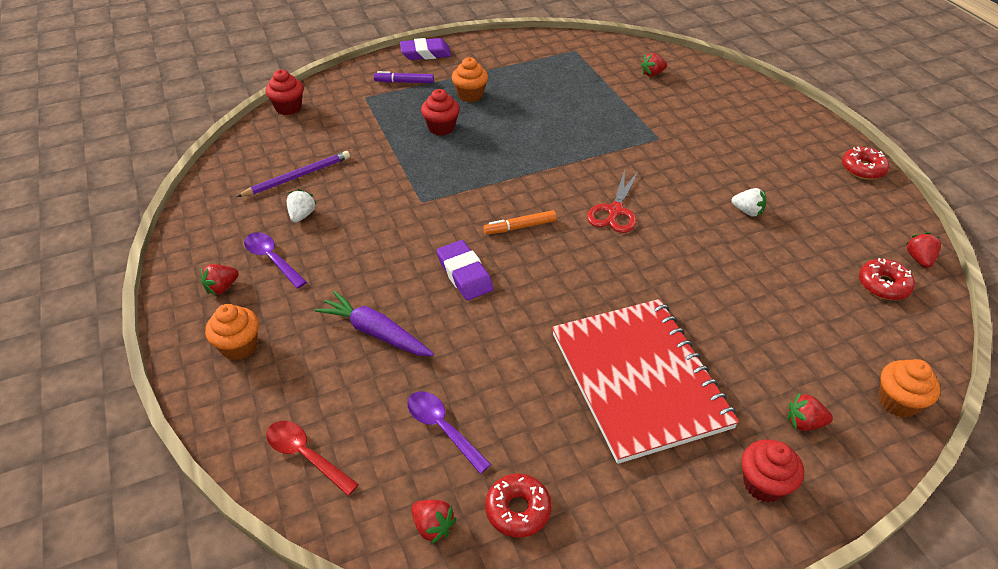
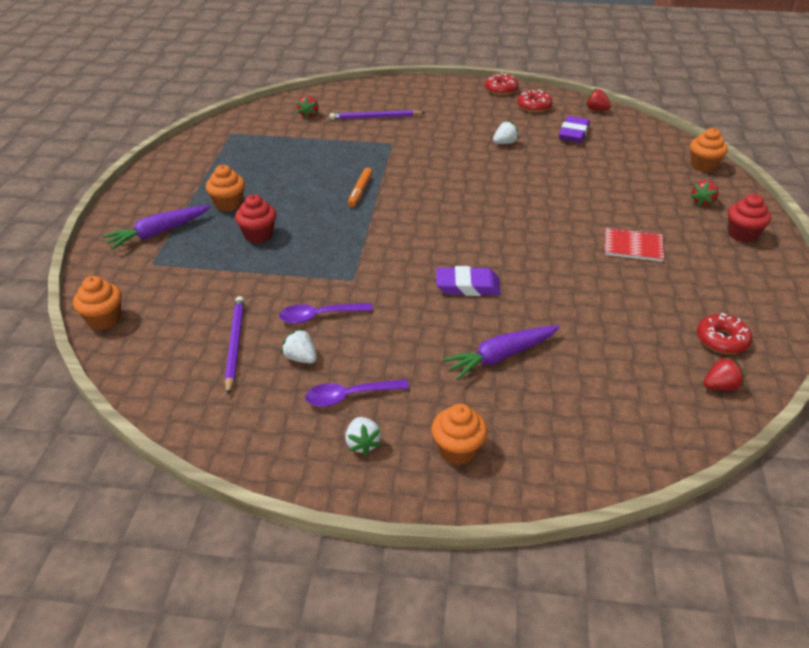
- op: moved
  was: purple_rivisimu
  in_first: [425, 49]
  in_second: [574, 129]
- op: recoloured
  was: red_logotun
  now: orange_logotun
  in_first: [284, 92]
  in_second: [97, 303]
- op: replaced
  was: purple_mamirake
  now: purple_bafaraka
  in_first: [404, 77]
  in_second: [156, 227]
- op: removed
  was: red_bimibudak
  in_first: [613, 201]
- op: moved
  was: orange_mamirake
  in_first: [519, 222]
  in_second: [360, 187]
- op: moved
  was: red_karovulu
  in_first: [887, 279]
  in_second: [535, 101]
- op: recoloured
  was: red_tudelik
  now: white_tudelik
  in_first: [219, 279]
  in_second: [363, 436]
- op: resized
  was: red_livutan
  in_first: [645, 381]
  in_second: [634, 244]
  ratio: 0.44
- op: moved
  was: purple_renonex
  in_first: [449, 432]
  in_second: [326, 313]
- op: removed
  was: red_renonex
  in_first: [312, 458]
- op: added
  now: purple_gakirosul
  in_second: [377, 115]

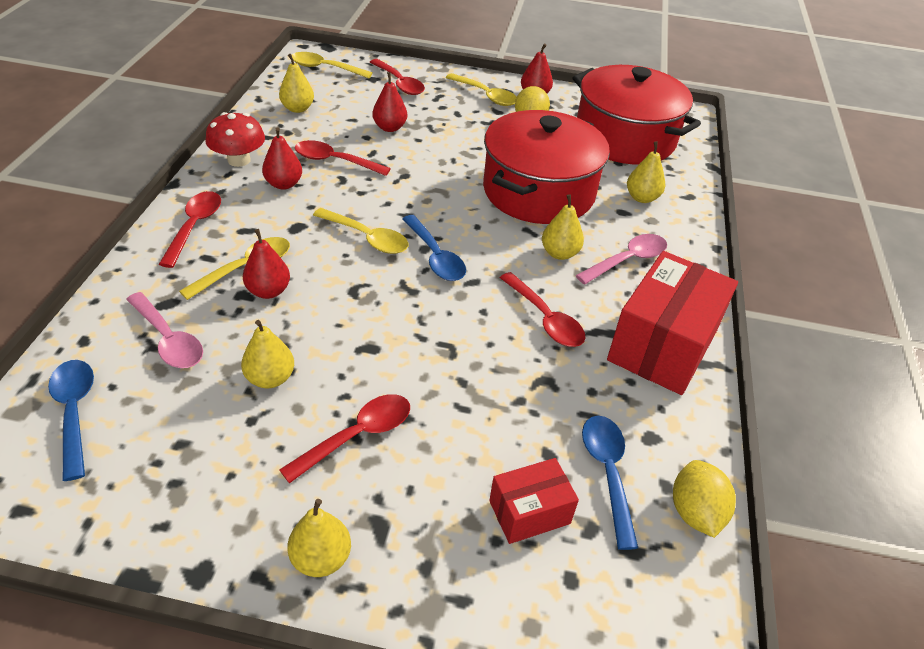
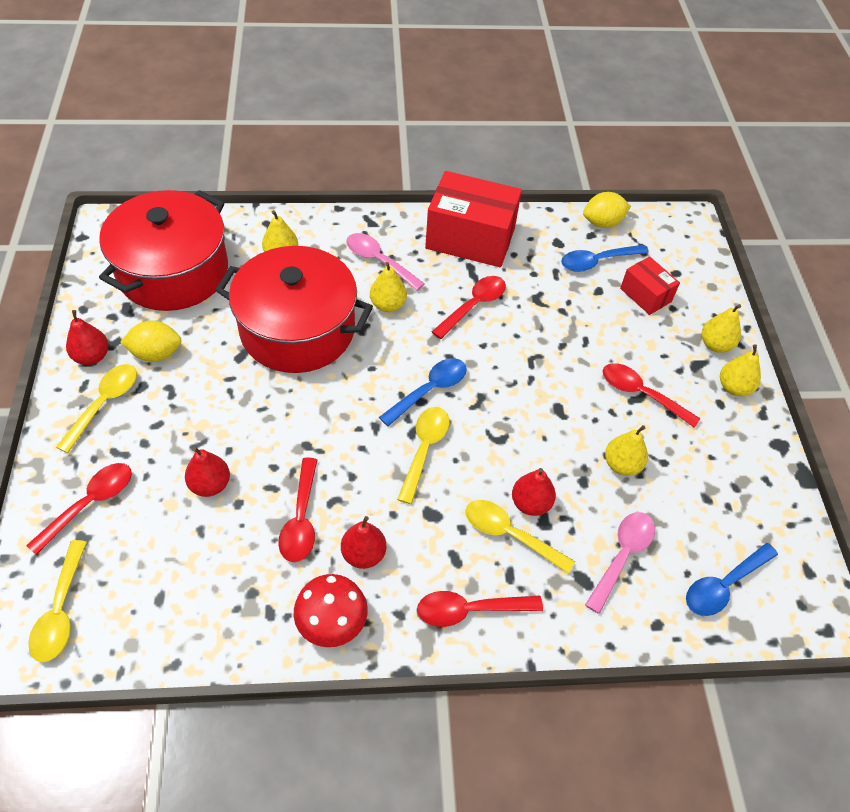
- op: moved
  was: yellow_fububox
  in_first: [296, 83]
  in_second: [721, 328]

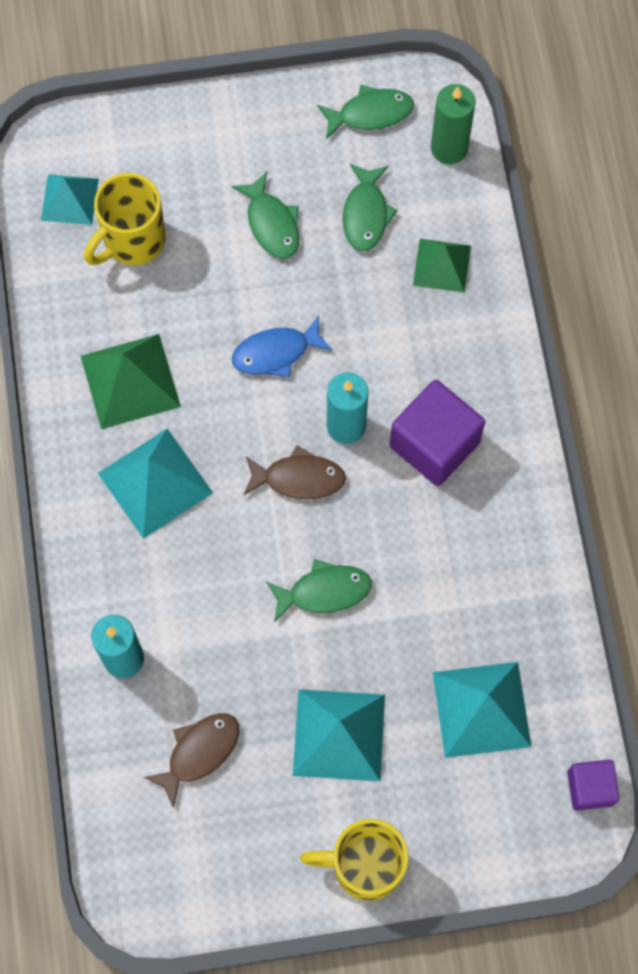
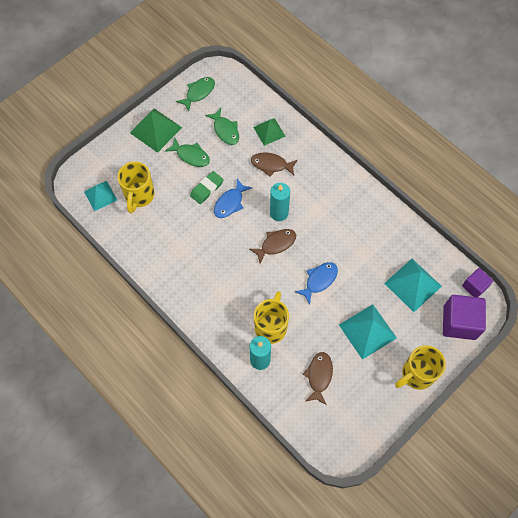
- op: removed
  was: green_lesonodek
  in_first: [453, 124]
- op: moved
  was: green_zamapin
  in_first: [131, 381]
  in_second: [156, 130]
- op: moved
  was: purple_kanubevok
  in_first: [437, 433]
  in_second: [464, 317]
- op: removed
  was: turquoise_zamapin
  in_first: [155, 484]
- op: recoloured
  was: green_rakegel
  now: blue_rakegel
  in_first: [319, 590]
  in_second: [316, 283]
- op: added
  now: brown_rakegel
  in_second: [274, 164]
- op: added
  now: green_rivisimu
  in_second: [207, 187]
- op: added
  now: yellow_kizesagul
  in_second: [271, 317]

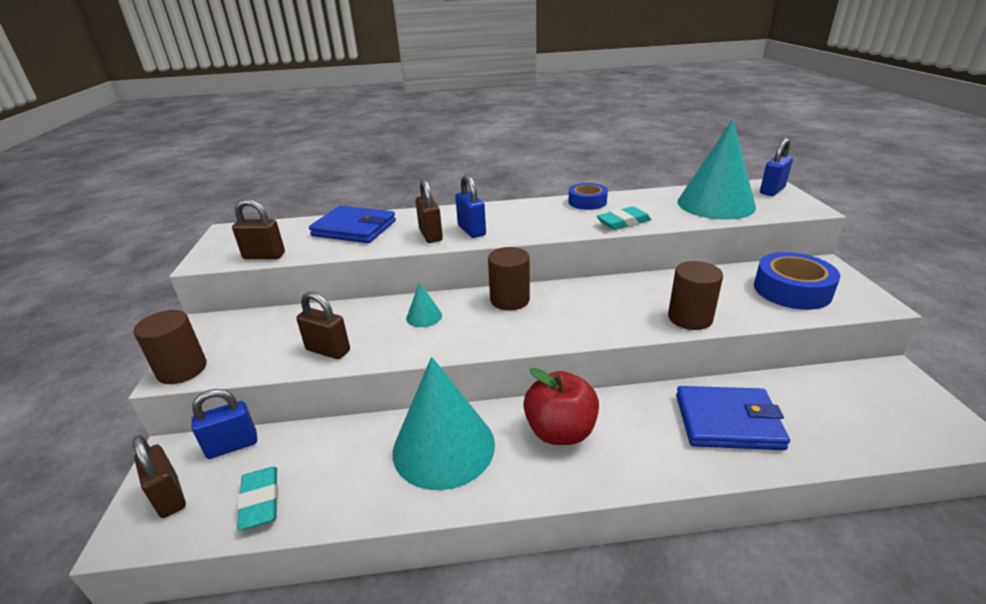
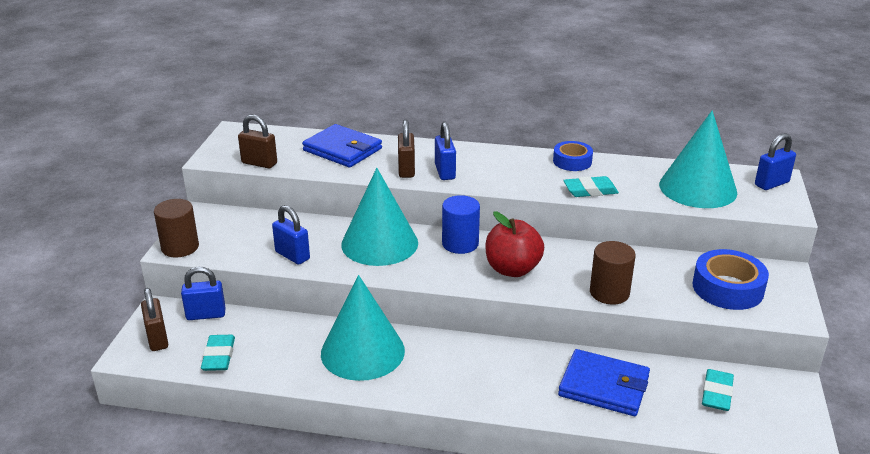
- op: recoloured
  was: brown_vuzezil
  now: blue_vuzezil
  in_first: [509, 279]
  in_second: [461, 224]
- op: resized
  was: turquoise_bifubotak
  in_first: [424, 304]
  in_second: [379, 217]
  ratio: 2.4
- op: recoloured
  was: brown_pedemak
  now: blue_pedemak
  in_first: [323, 325]
  in_second: [291, 235]
- op: moved
  was: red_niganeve
  in_first: [561, 406]
  in_second: [515, 244]
- op: added
  now: turquoise_rivisimu
  in_second: [718, 390]

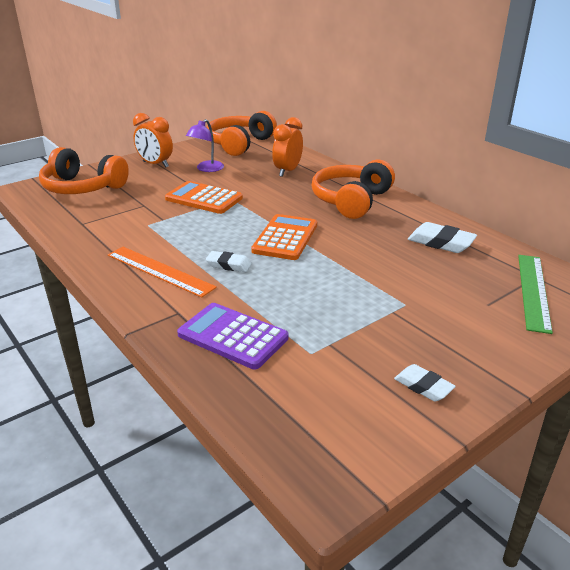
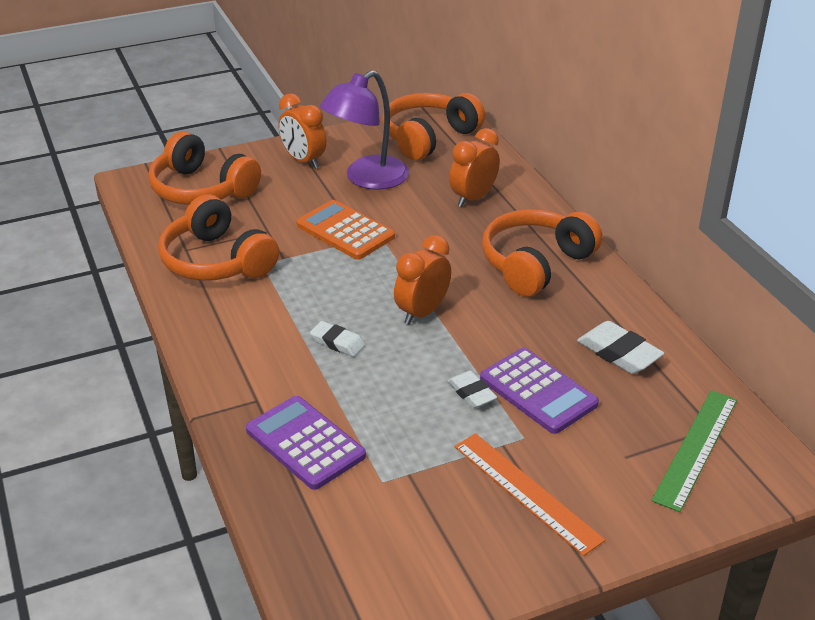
- op: resized
  was: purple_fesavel
  in_first: [205, 145]
  in_second: [364, 130]
  ratio: 1.71
- op: replaced
  was: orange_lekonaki
  now: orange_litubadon
  in_first: [284, 237]
  in_second: [422, 280]
- op: moved
  was: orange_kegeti
  in_first: [162, 272]
  in_second: [529, 494]
- op: moved
  was: white_rivisimu
  in_first: [425, 382]
  in_second: [472, 389]
- op: added
  now: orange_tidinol
  in_second: [218, 238]
- op: added
  now: purple_lekonaki
  in_second: [539, 391]

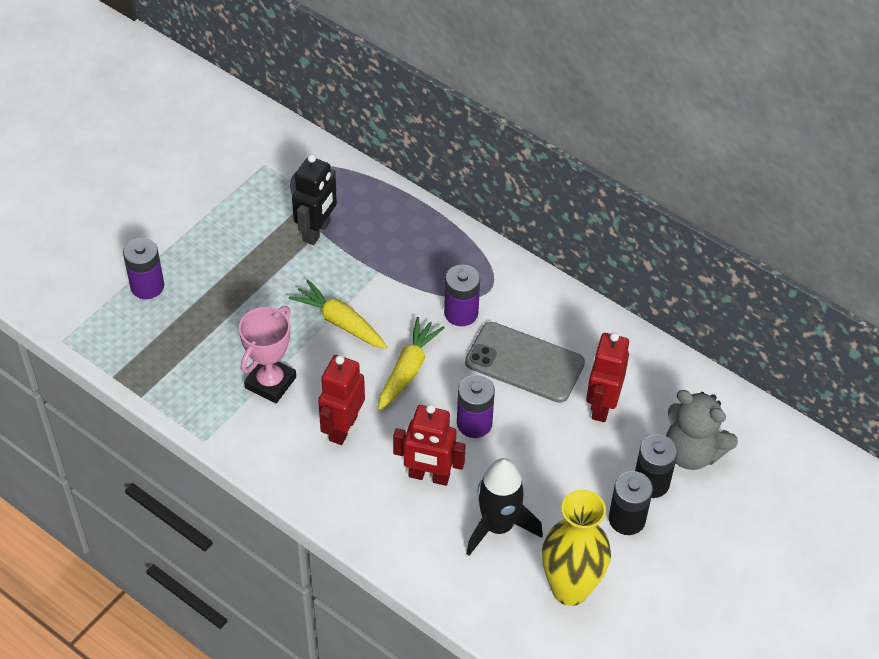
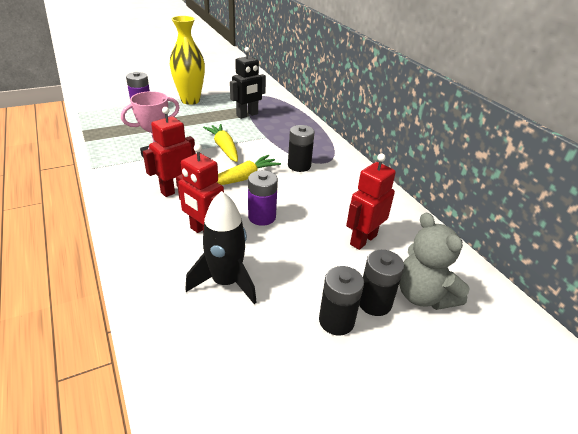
- op: recoloured
  was: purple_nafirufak
  now: black_nafirufak
  in_first: [462, 295]
  in_second: [301, 148]
- op: removed
  was: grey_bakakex
  in_first: [525, 362]
- op: moved
  was: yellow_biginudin
  in_first: [576, 548]
  in_second: [187, 60]

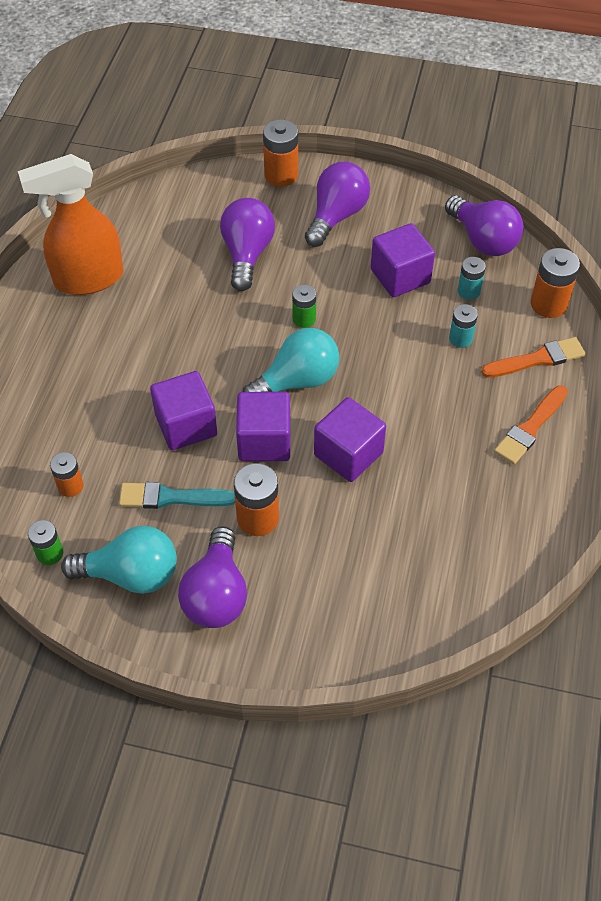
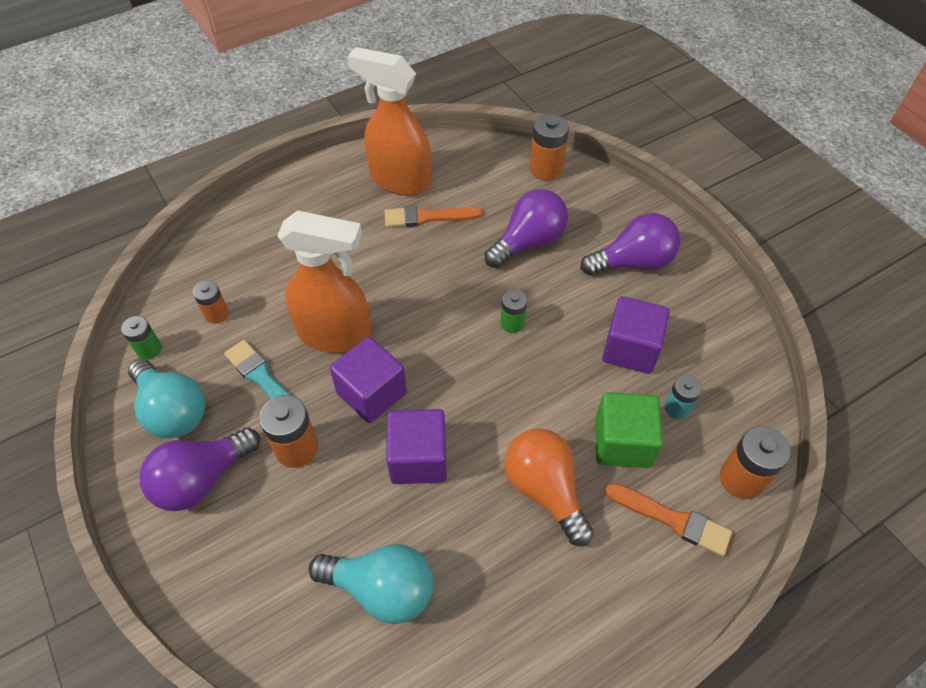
- op: moved
  was: orange_nafirufak
  in_first: [280, 153]
  in_second: [549, 147]
- op: removed
  was: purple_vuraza
  in_first: [484, 226]
- op: replaced
  was: turquoise_nafirufak
  now: green_kanubevok
  in_first: [463, 326]
  in_second: [629, 430]
- op: moved
  was: turquoise_vuraza
  in_first: [291, 360]
  in_second: [371, 584]
- op: replaced
  was: purple_kanubevok
  now: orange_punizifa
  in_first: [183, 410]
  in_second: [324, 281]
- op: moved
  was: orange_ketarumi
  in_first: [531, 425]
  in_second: [433, 216]
- op: added
  now: orange_vuraza
  in_second: [549, 487]

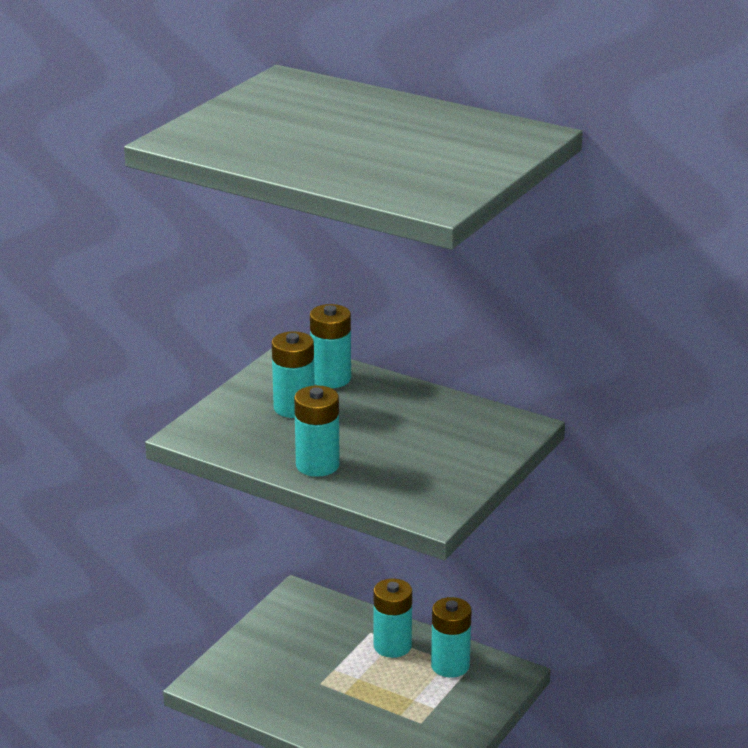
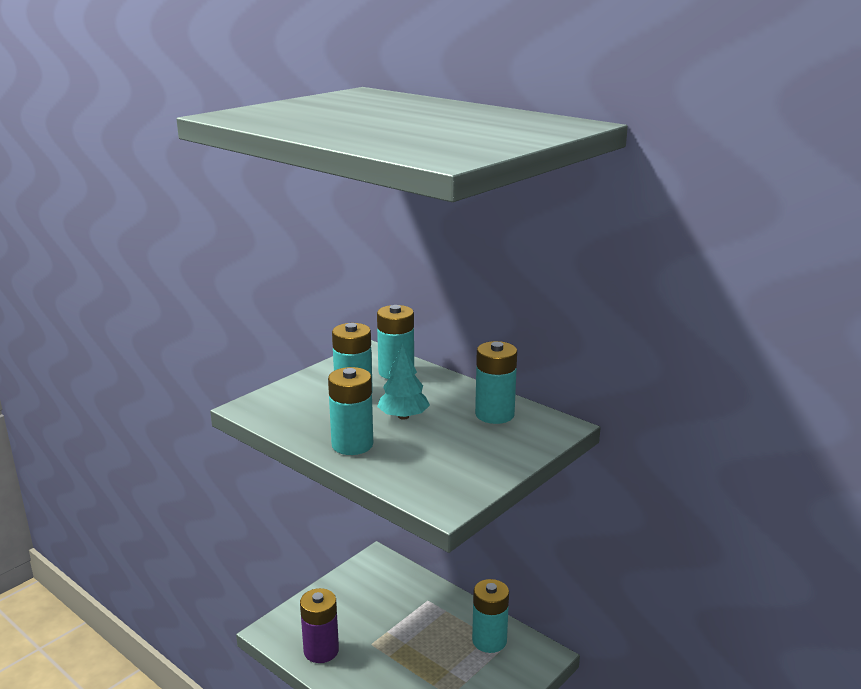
- op: moved
  was: turquoise_nafirufak
  in_first: [393, 618]
  in_second: [496, 382]
- op: added
  now: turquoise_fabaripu
  in_second: [403, 381]
- op: added
  now: purple_nafirufak
  in_second: [319, 625]

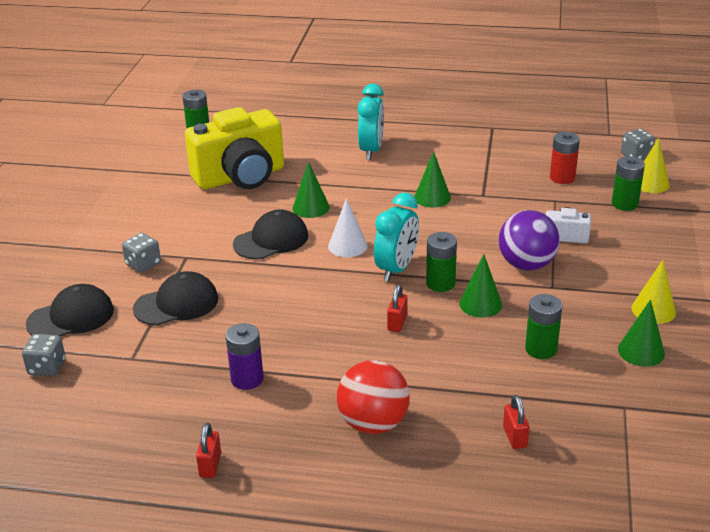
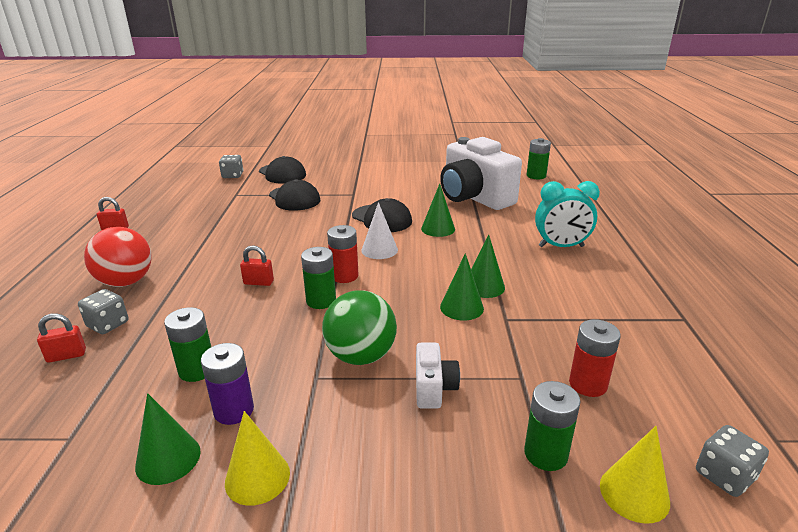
- op: recoloured
  was: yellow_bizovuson
  now: white_bizovuson
  in_first: [234, 148]
  in_second: [481, 173]
- op: replaced
  was: turquoise_litubadon
  now: red_nafirufak
  in_first: [396, 237]
  in_second: [343, 254]
- op: recoloured
  was: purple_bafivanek
  now: green_bafivanek
  in_first: [529, 240]
  in_second: [359, 327]
- op: moved
  was: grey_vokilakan
  in_first: [141, 253]
  in_second: [103, 311]
- op: moved
  was: green_bifubotak
  in_first: [480, 285]
  in_second: [462, 286]
- op: moved
  was: purple_nafirufak
  in_first: [245, 356]
  in_second: [227, 384]

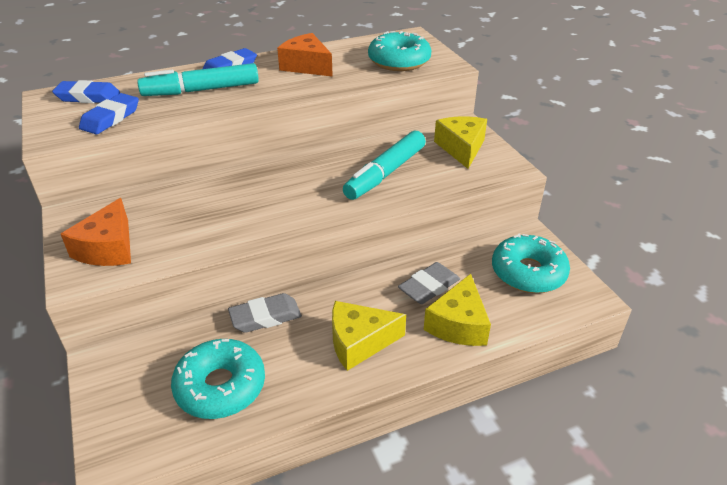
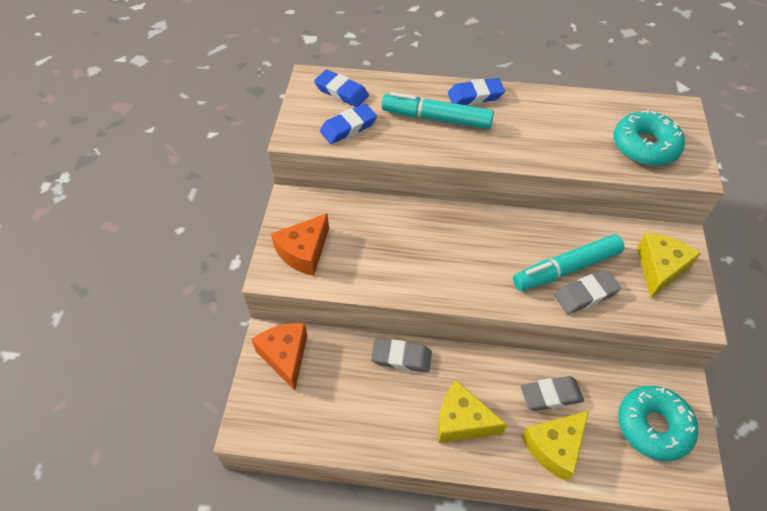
- op: moved
  was: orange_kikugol
  in_first: [305, 55]
  in_second: [279, 356]
- op: removed
  was: turquoise_karovulu
  in_first: [218, 379]
- op: added
  now: grey_rivisimu
  in_second: [587, 292]

